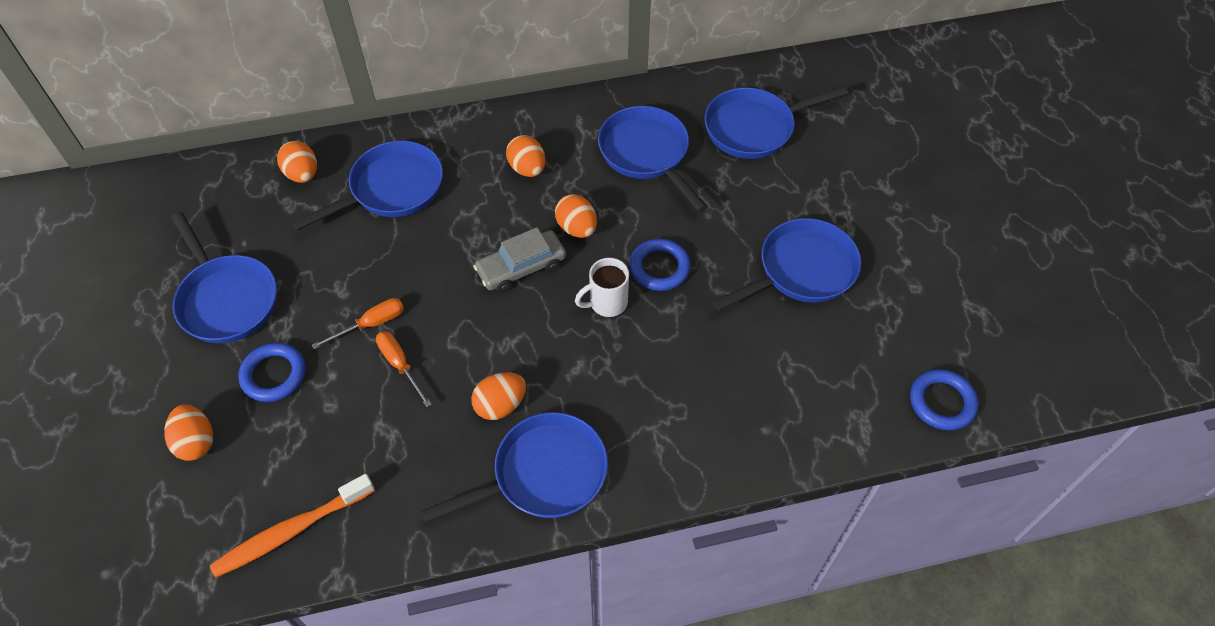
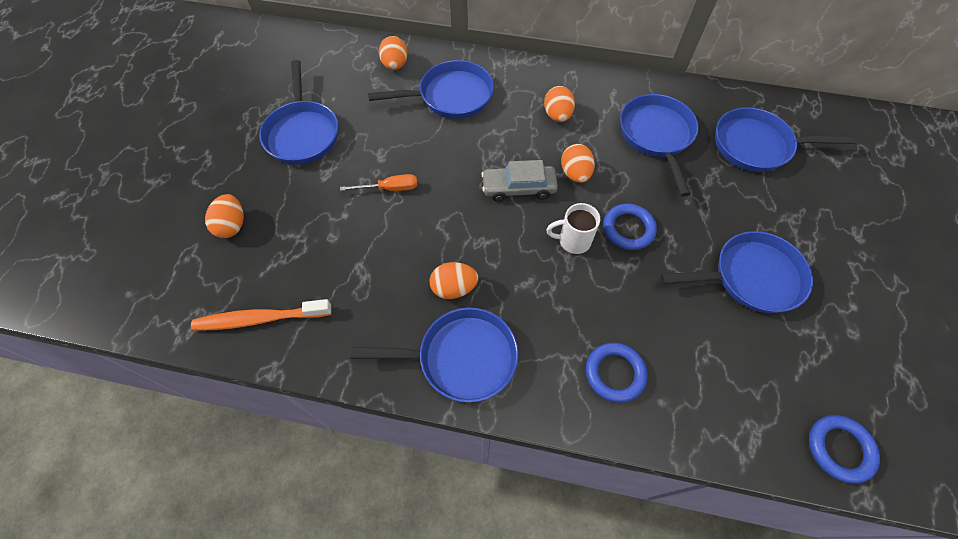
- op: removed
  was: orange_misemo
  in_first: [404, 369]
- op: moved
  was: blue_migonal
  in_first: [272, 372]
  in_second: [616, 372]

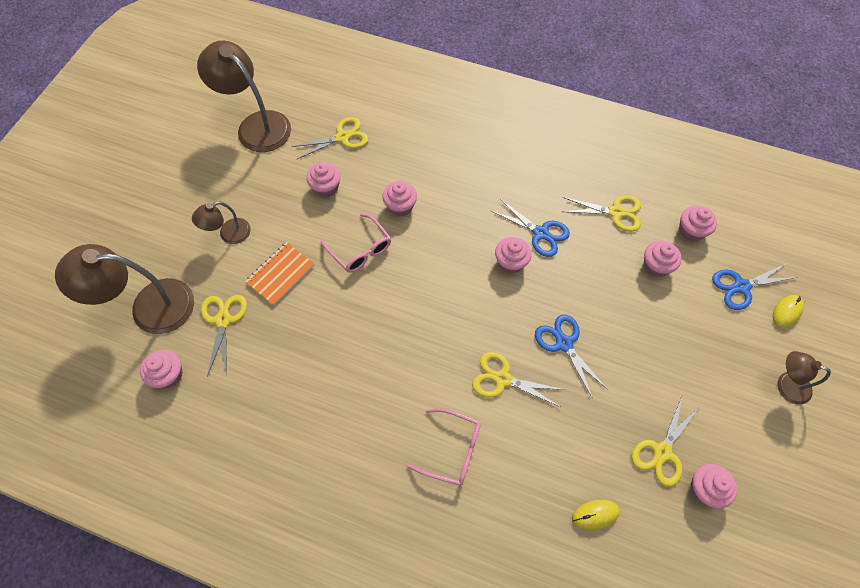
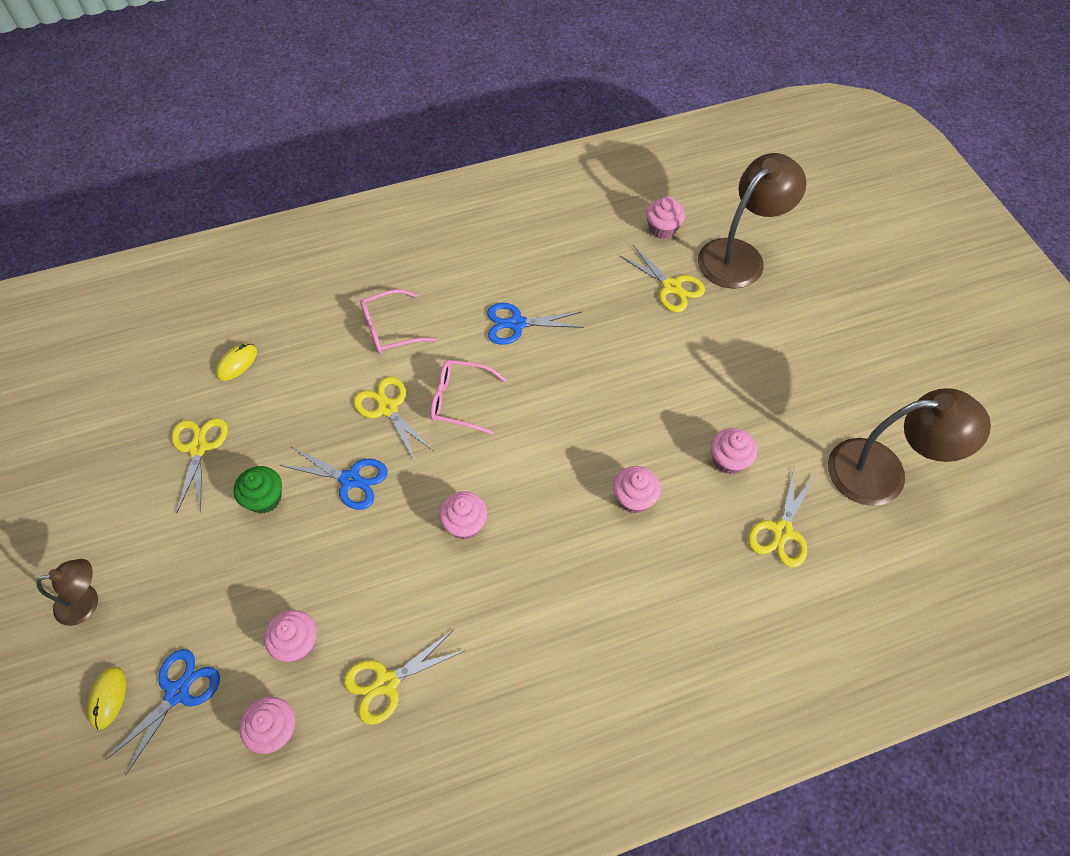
- op: moved
  was: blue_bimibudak
  in_first: [530, 228]
  in_second: [535, 324]
- op: removed
  was: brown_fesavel
  in_first: [221, 222]
- op: moved
  was: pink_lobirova
  in_first: [355, 243]
  in_second: [468, 397]
- op: removed
  was: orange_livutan
  in_first: [280, 273]
- op: turned
  was: yellow_bimibudak
  in_first: [519, 379]
  in_second: [394, 419]
  clockwise: -105
- op: removed
  was: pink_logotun
  in_first: [714, 486]
- op: added
  now: green_logotun
  in_second: [258, 490]

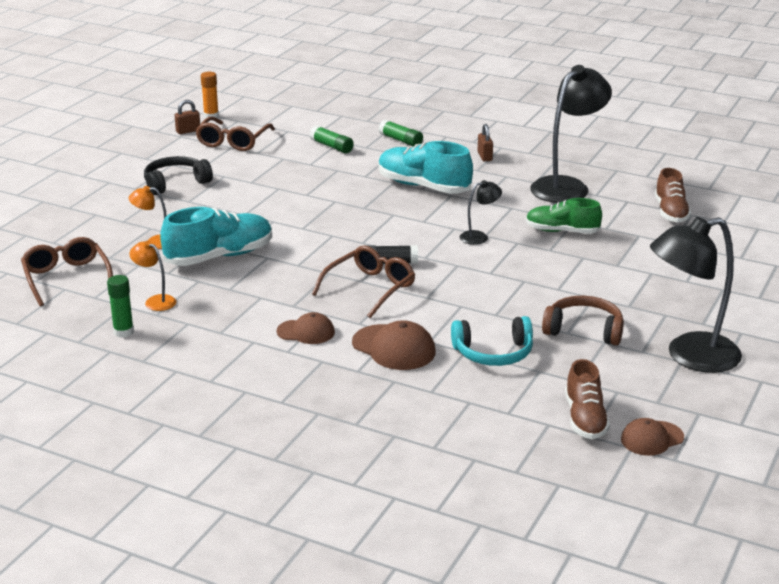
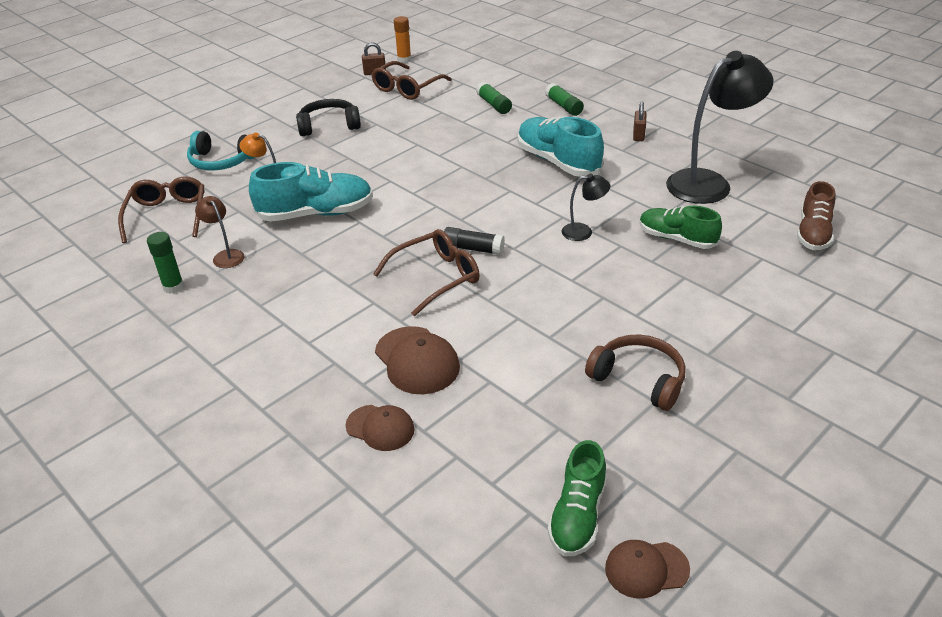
- op: removed
  was: black_fesavel
  in_first: [696, 295]
- op: recoloured
  was: orange_fesavel
  now: brown_fesavel
  in_first: [152, 276]
  in_second: [219, 232]
- op: moved
  was: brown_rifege
  in_first: [306, 328]
  in_second: [380, 428]
- op: moved
  was: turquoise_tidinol
  in_first: [492, 341]
  in_second: [221, 150]
- op: recoloured
  was: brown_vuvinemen
  now: green_vuvinemen
  in_first: [587, 399]
  in_second: [577, 498]

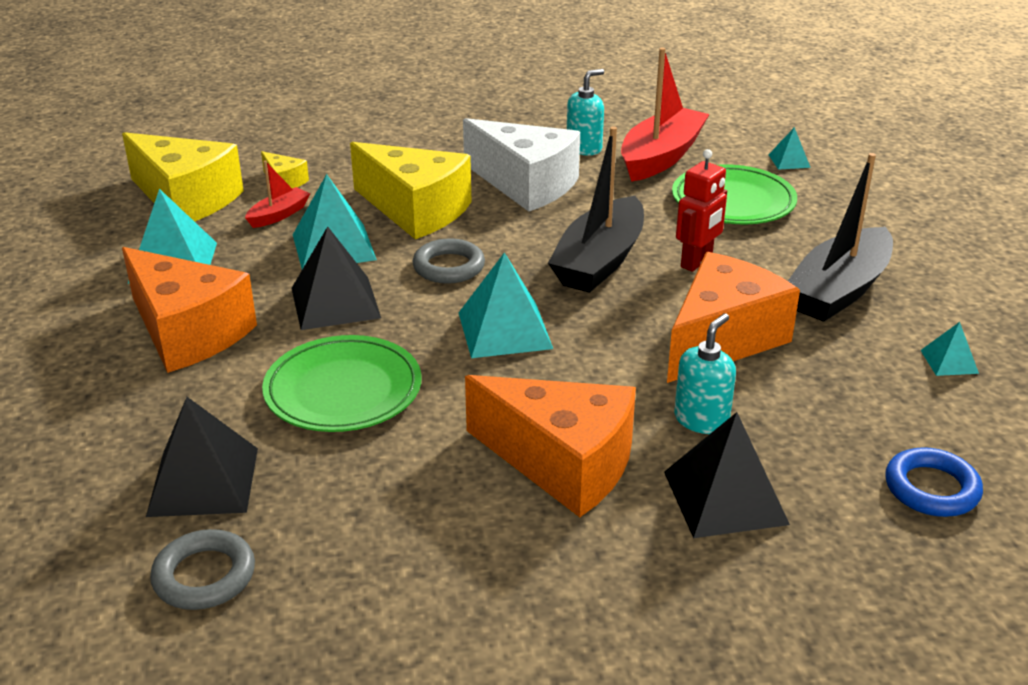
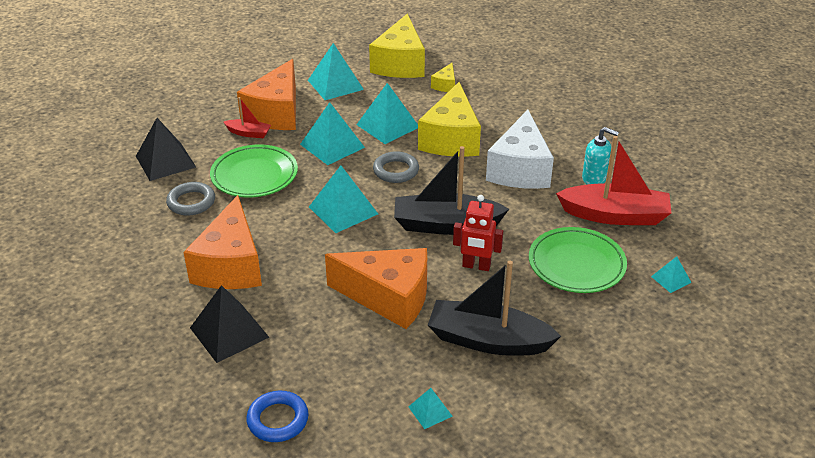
- op: moved
  was: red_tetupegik
  in_first: [277, 194]
  in_second: [247, 117]
- op: recoloured
  was: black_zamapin
  now: turquoise_zamapin
  in_first: [336, 278]
  in_second: [332, 133]
- op: removed
  was: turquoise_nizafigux
  in_first: [705, 373]
- op: moved
  was: grey_migonal
  in_first: [202, 569]
  in_second: [190, 198]

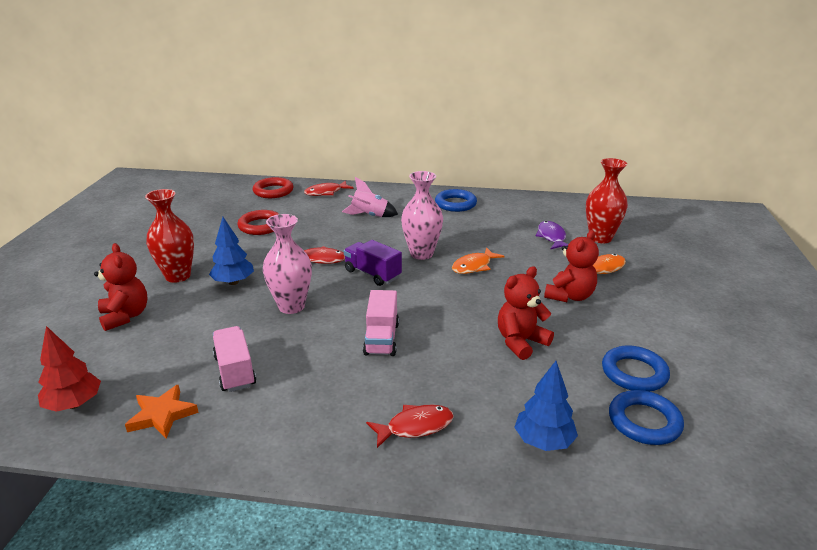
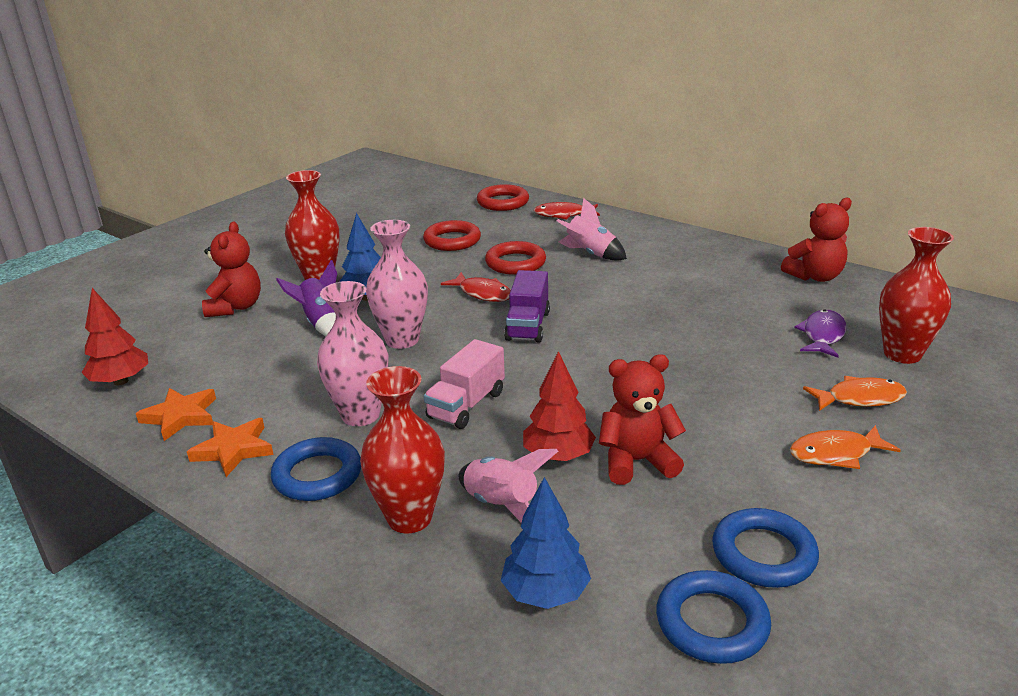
- op: moved
  was: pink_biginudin
  in_first: [422, 215]
  in_second: [353, 353]
- op: moved
  was: blue_migonal
  in_first: [456, 200]
  in_second: [316, 469]
- op: moved
  was: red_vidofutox
  in_first: [571, 266]
  in_second: [816, 240]
- op: turned
  was: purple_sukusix
  in_first: [373, 263]
  in_second: [527, 306]
  clockwise: -150
- op: moved
  was: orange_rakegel
  in_first: [478, 260]
  in_second: [845, 447]
- op: removed
  was: pink_sukusix
  in_first: [234, 359]
- op: replaced
  was: red_rakegel
  now: red_biginudin
  in_first: [410, 426]
  in_second: [402, 450]
- op: added
  now: red_migonal
  in_second: [515, 258]
- op: added
  now: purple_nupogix
  in_second: [306, 298]
- op: added
  now: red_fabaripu
  in_second: [559, 406]
- op: added
  now: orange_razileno
  in_second: [230, 447]
- op: added
  now: pink_nupogix
  in_second: [508, 486]

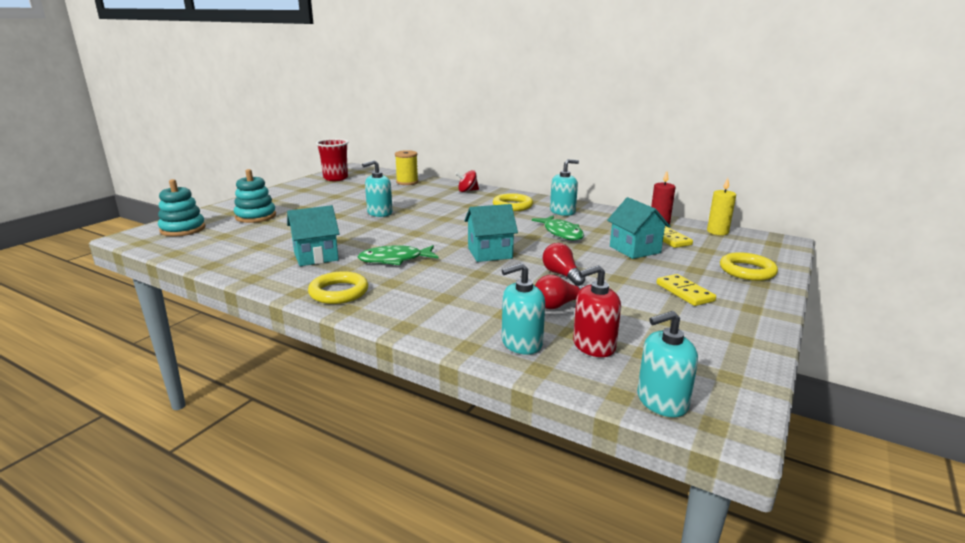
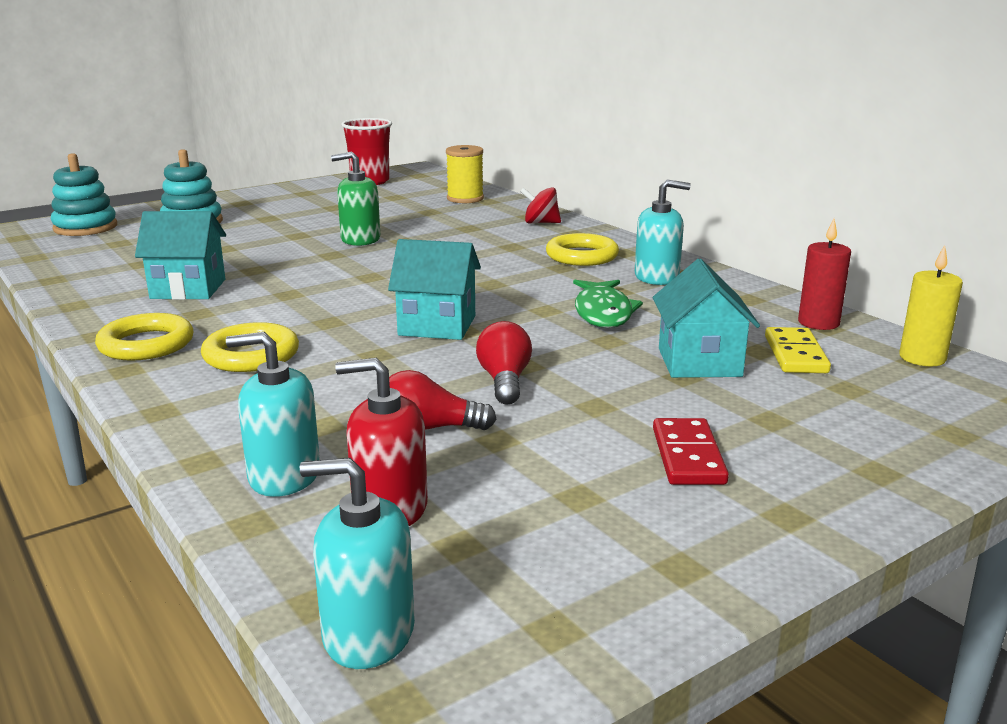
- op: recoloured
  was: turquoise_nizafigux
  now: green_nizafigux
  in_first: [377, 188]
  in_second: [355, 198]
- op: removed
  was: green_rakegel
  in_first: [398, 255]
- op: moved
  was: yellow_migonal
  in_first: [749, 266]
  in_second: [250, 347]
- op: recoloured
  was: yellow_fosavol
  now: red_fosavol
  in_first: [686, 290]
  in_second: [691, 451]

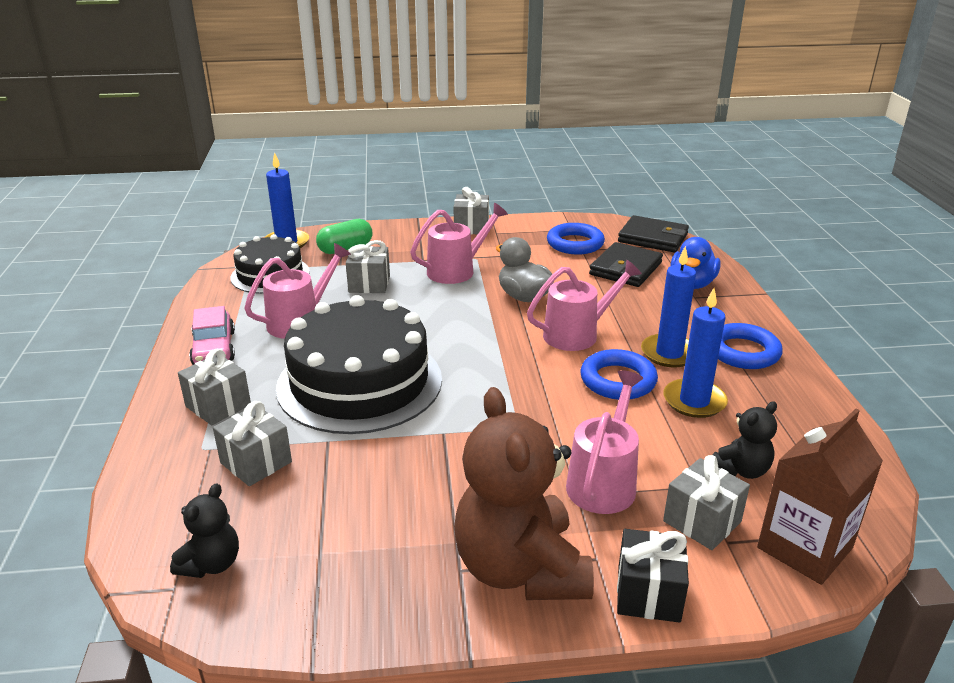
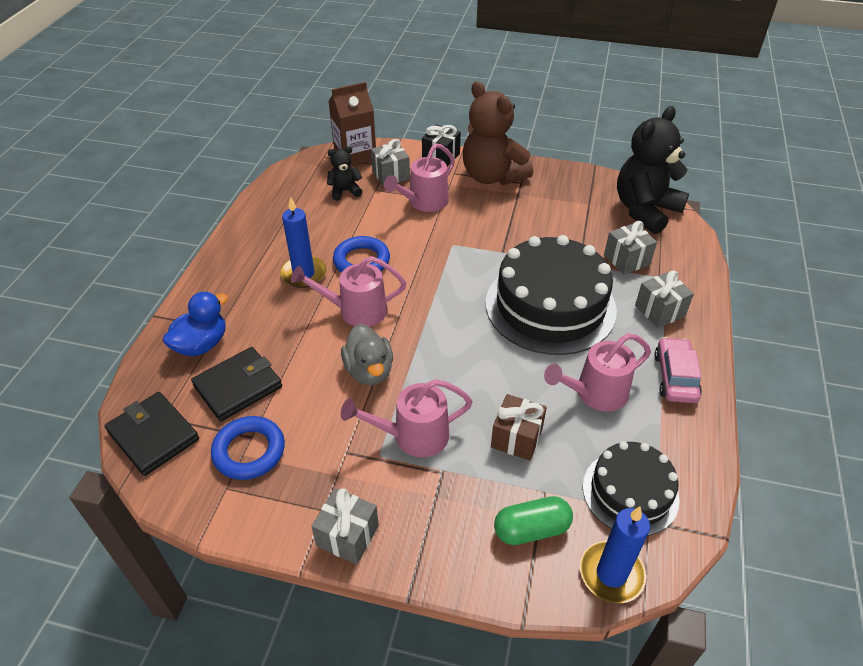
- op: recoloured
  was: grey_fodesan
  now: brown_fodesan
  in_first: [368, 266]
  in_second: [519, 427]
- op: removed
  was: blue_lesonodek
  in_first: [695, 353]
- op: removed
  was: blue_migonal
  in_first: [750, 346]
- op: turned
  was: brown_vidofutox
  in_first: [524, 493]
  in_second: [498, 133]
  clockwise: 135
- op: resized
  was: black_vidofutox
  in_first: [204, 530]
  in_second: [653, 170]
  ratio: 2.1

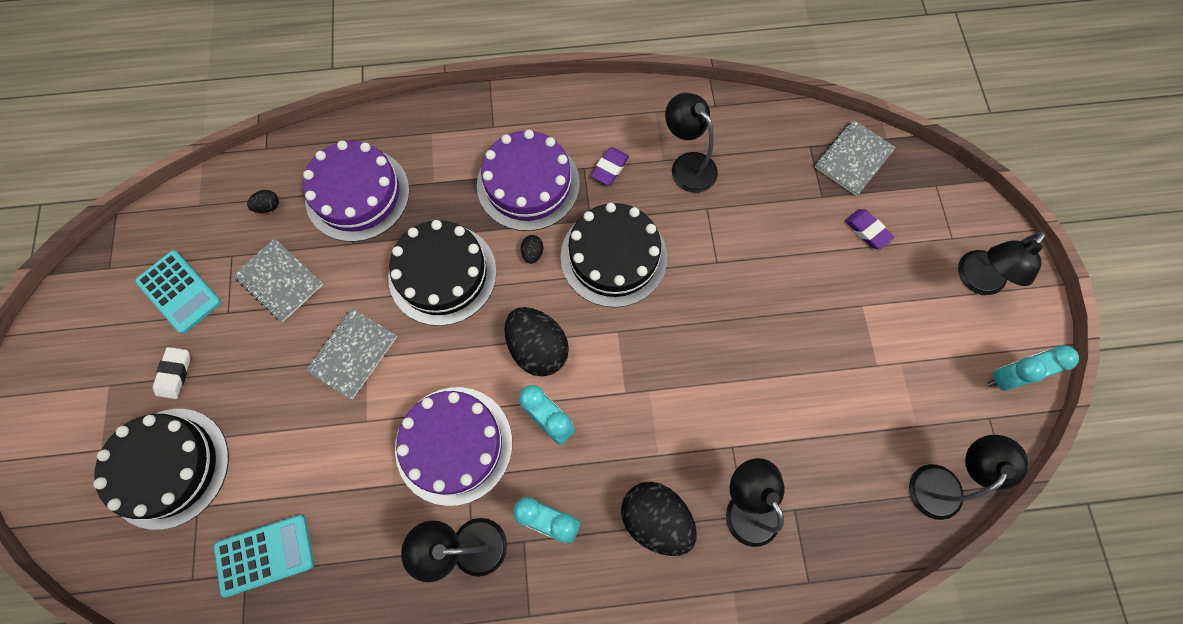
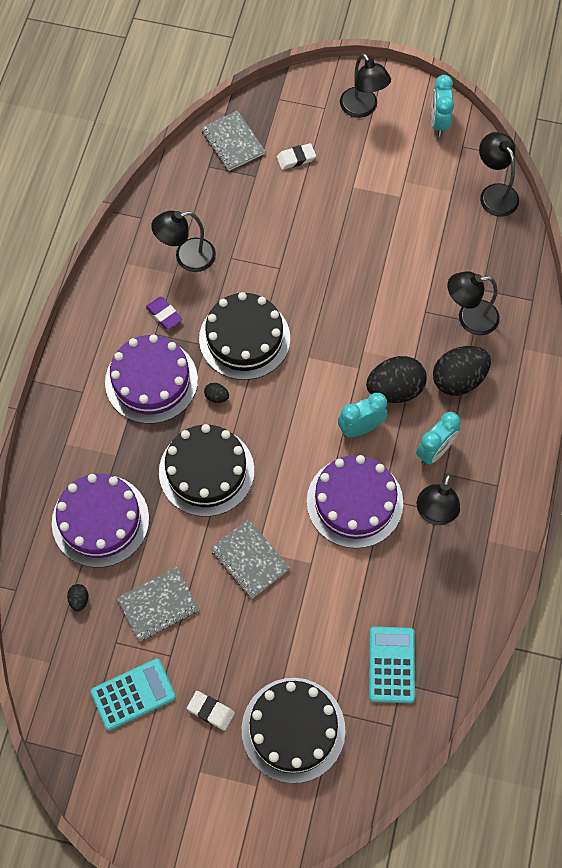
- op: recoloured
  was: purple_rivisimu
  now: white_rivisimu
  in_first: [870, 229]
  in_second: [296, 156]
- op: moved
  was: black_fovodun
  in_first: [536, 342]
  in_second: [396, 379]

